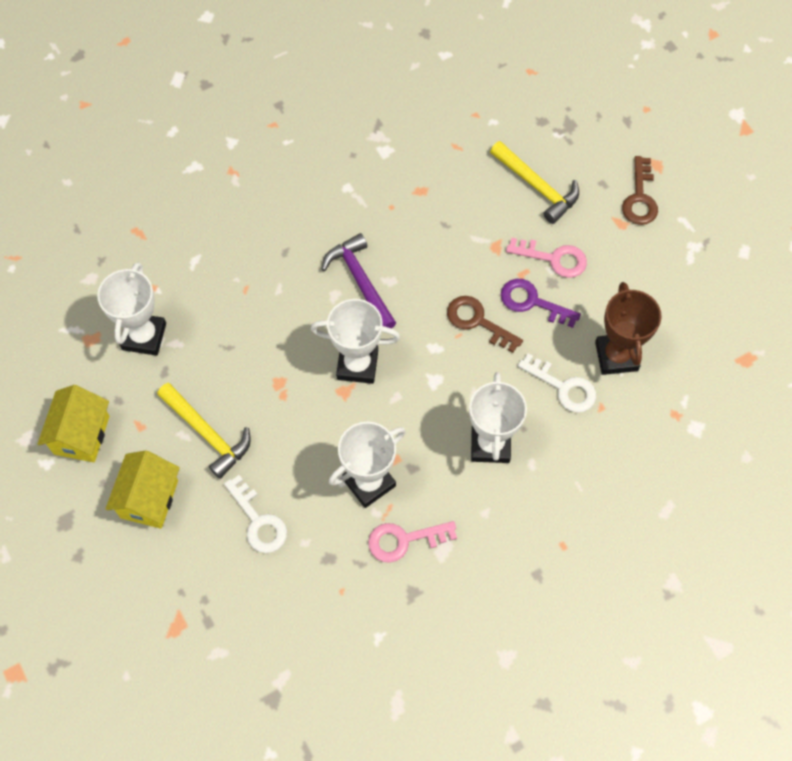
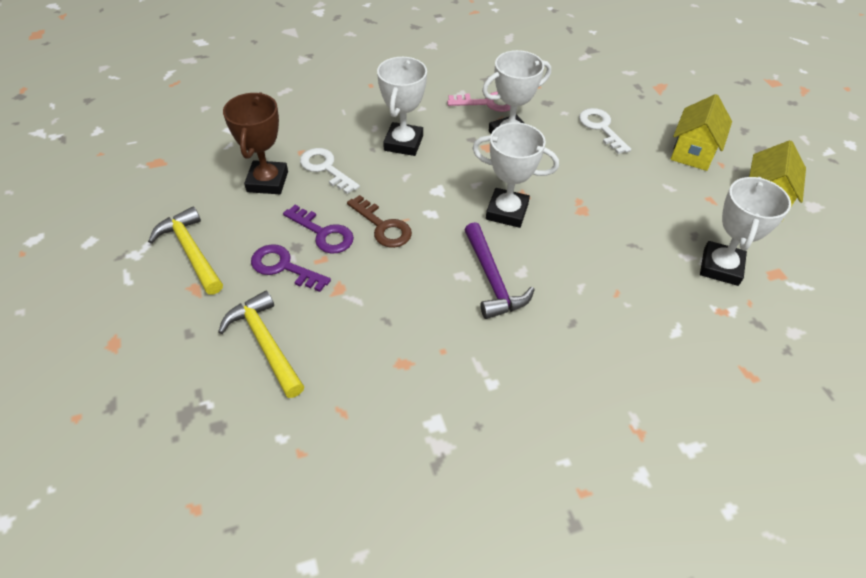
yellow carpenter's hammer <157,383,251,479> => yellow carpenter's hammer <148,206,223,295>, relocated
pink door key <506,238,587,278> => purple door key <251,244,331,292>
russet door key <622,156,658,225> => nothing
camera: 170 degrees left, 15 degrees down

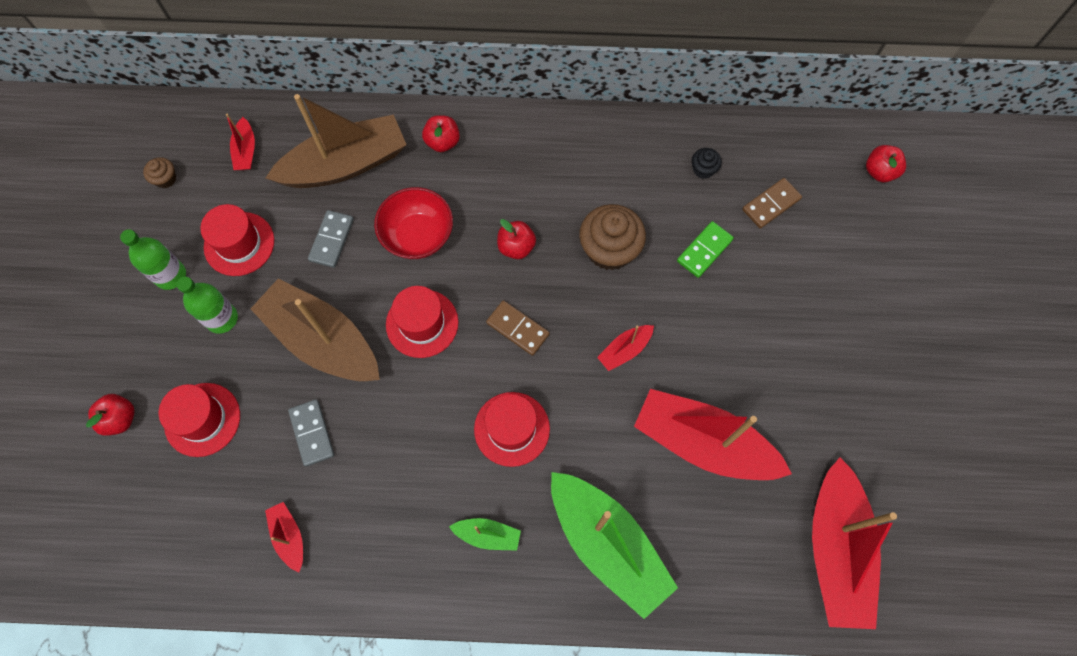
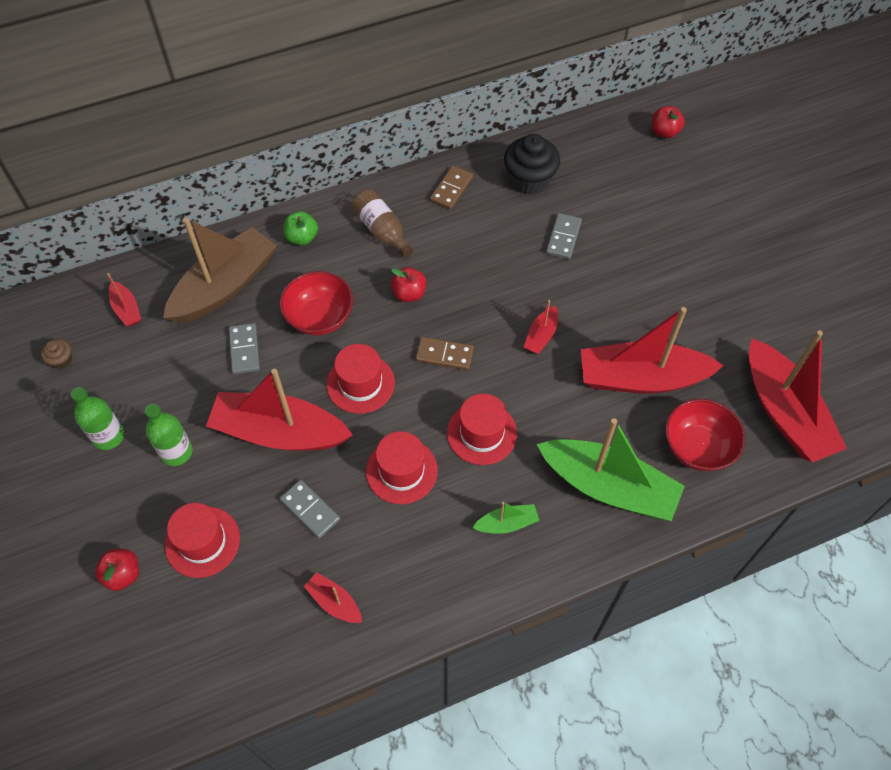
russet toy boat <251,278,380,381> => red toy boat <206,369,353,451>
red apple fruit <422,115,460,152> => leaf-green apple fruit <283,211,318,245>
nothing => russet flask <352,190,413,258>
red top hat <200,204,274,276> => red top hat <366,431,438,504>, relocated
russet domino tile <742,178,802,229> => russet domino tile <430,166,473,210>, relocated
jet-black muffin <692,148,722,179> => jet-black muffin <504,134,560,194>, x2.09
leaf-green domino tile <677,221,734,278> => ash-grey domino tile <546,213,582,259>
nothing => red serving bowl <665,399,745,471>
russet muffin <579,204,646,270> => nothing
camera: 25 degrees left, 10 degrees down

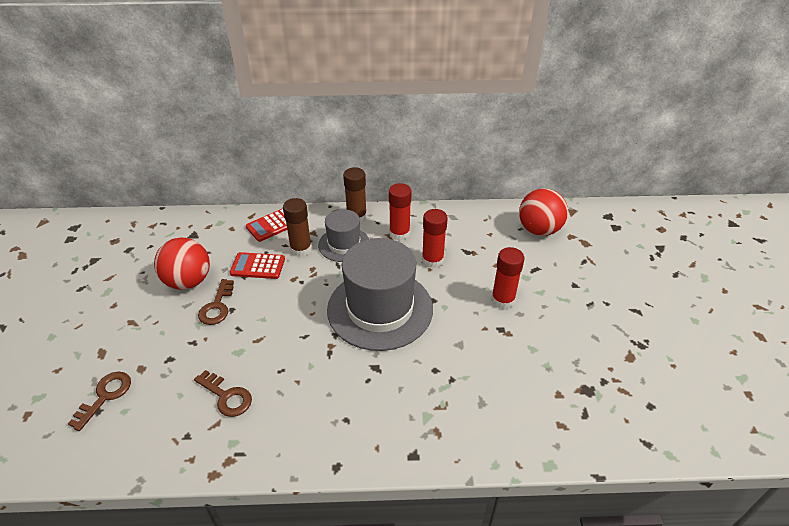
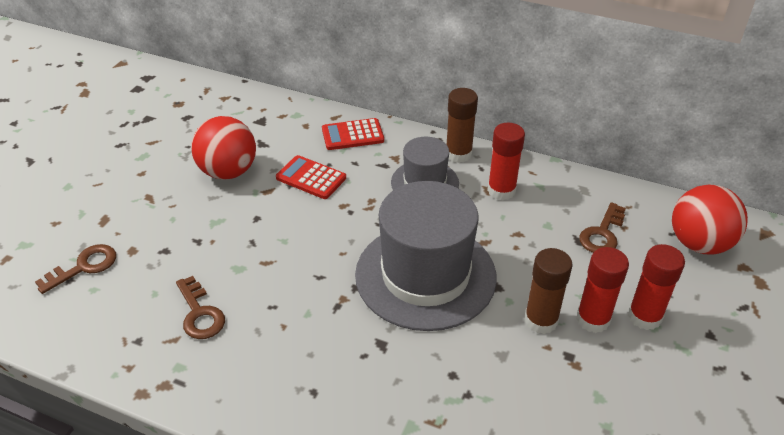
russet stick of glue <283,198,312,257> => russet stick of glue <524,248,573,334>, relocated
russet door key <198,279,234,325> => russet door key <579,202,626,253>, relocated
red stick of glue <422,209,448,268> => red stick of glue <628,244,685,330>, relocated
camera: 25 degrees right, 0 degrees up

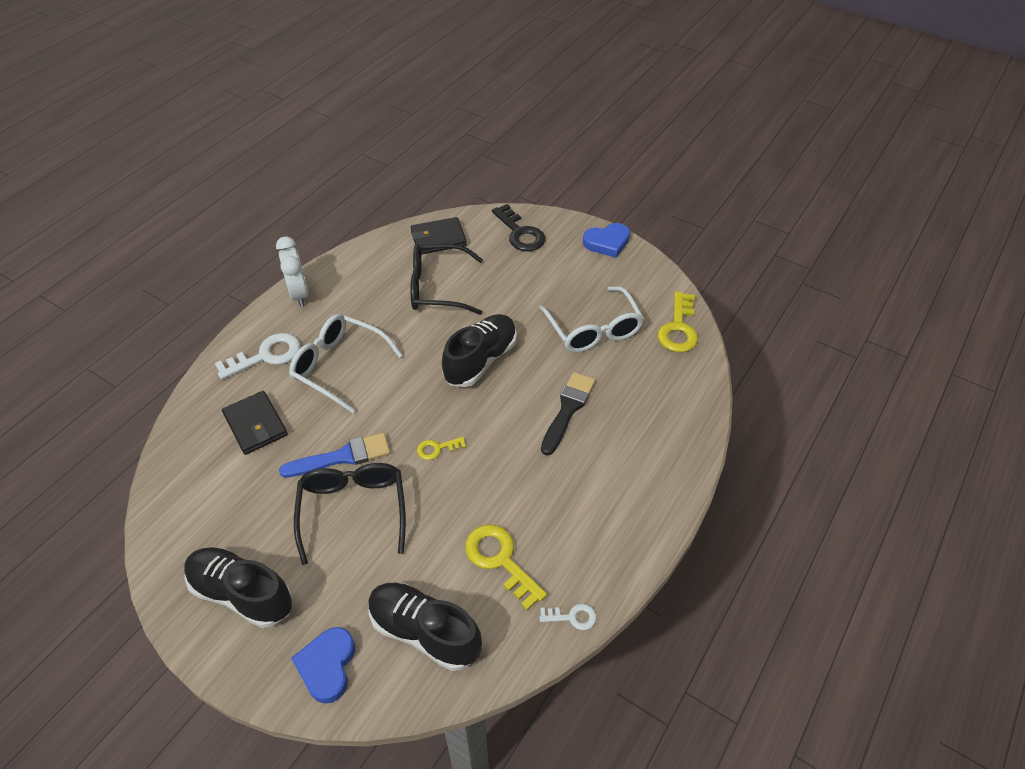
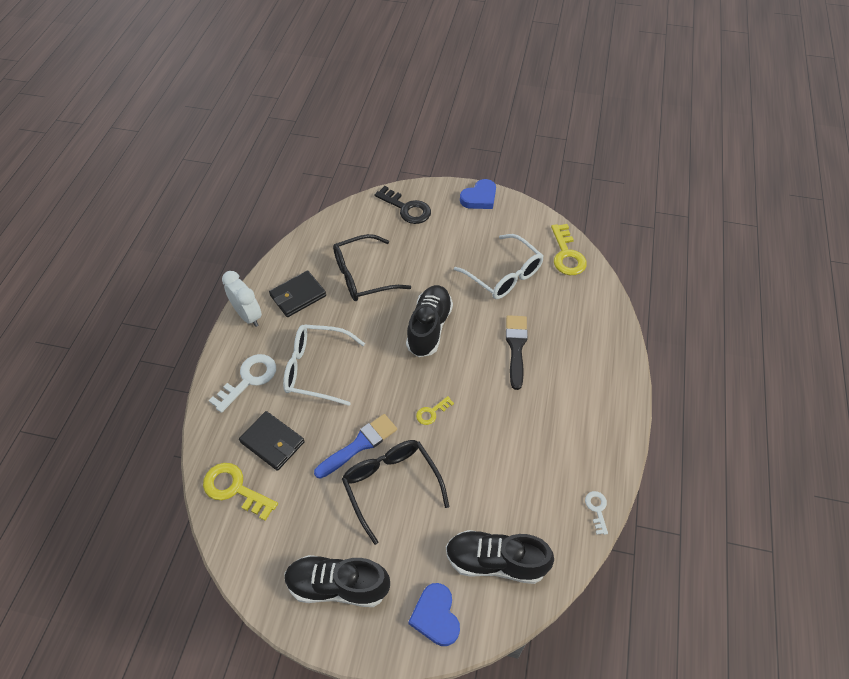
yellow door key <465,524,547,611> => yellow door key <203,463,278,521>, relocated
jet-black card wallet <411,217,467,254> => jet-black card wallet <269,271,326,317>, relocated
pure white door key <539,604,596,630> => pure white door key <585,491,608,535>, 75 degrees counterclockwise
camera: 20 degrees left, 5 degrees up

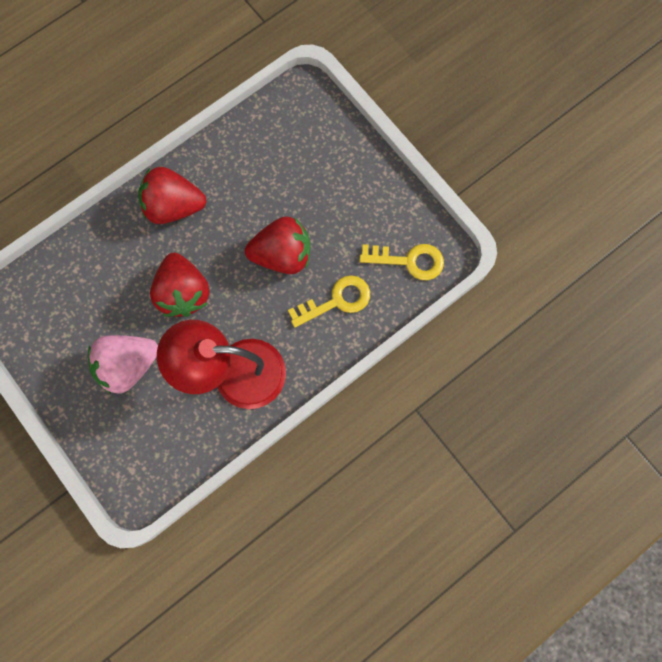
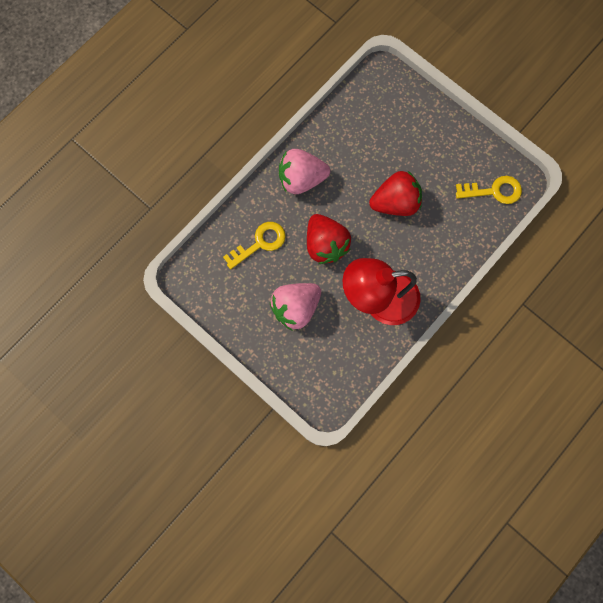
yellow door key <288,275,370,327> => yellow door key <223,222,286,269>, relocated
red berry <138,167,206,224> => pink berry <279,149,330,194>
camera: 10 degrees left, 0 degrees up

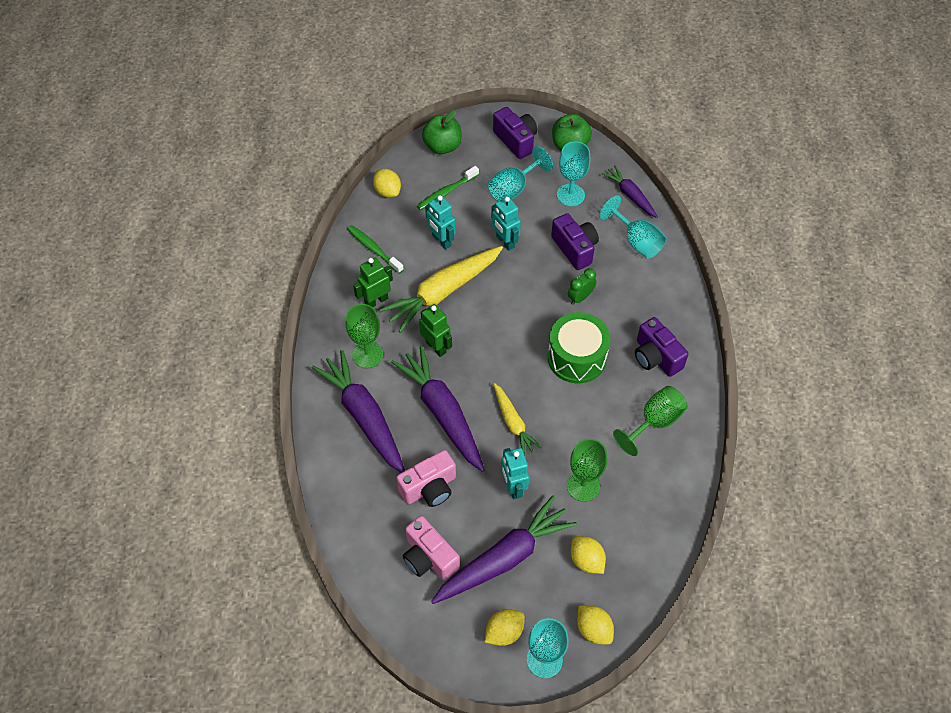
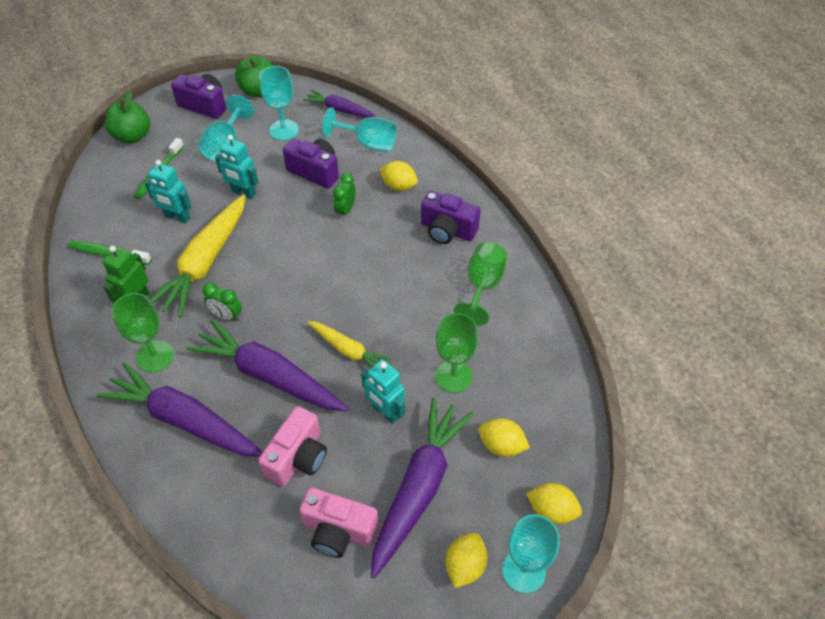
leaf-green toy robot <419,304,452,357> => leaf-green clock <202,283,242,321>
yellow citrus fruit <373,169,401,198> => yellow citrus fruit <379,161,418,191>, relocated
leaf-green drum <548,312,611,383> => nothing
camera: 30 degrees left, 5 degrees down

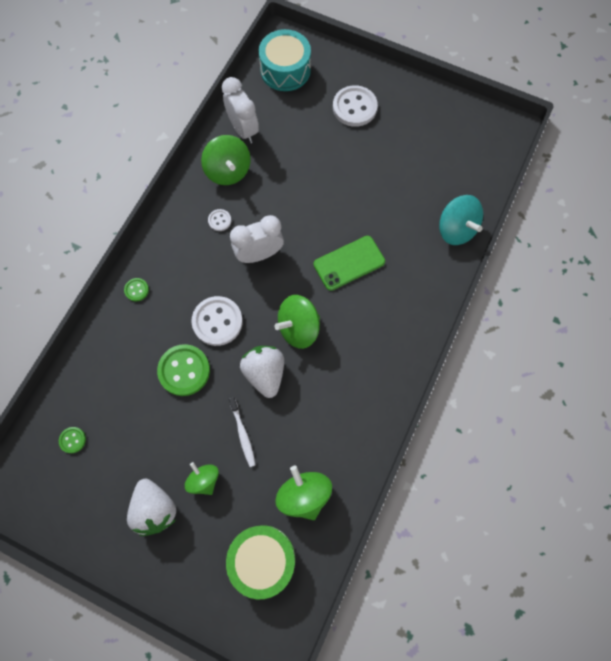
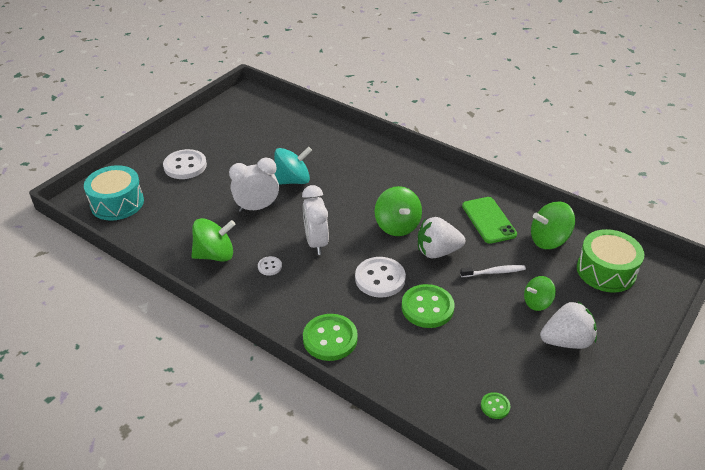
pure white clock <222,77,259,143> => pure white clock <229,158,279,212>, relocated
aqua toy top <439,195,483,245> => aqua toy top <274,146,312,185>, relocated
leaf-green button <124,278,149,301> => leaf-green button <303,314,358,361>, x2.05
leaf-green smartphone <314,236,385,291> => leaf-green smartphone <462,197,517,244>, relocated
camera: 80 degrees left, 30 degrees down

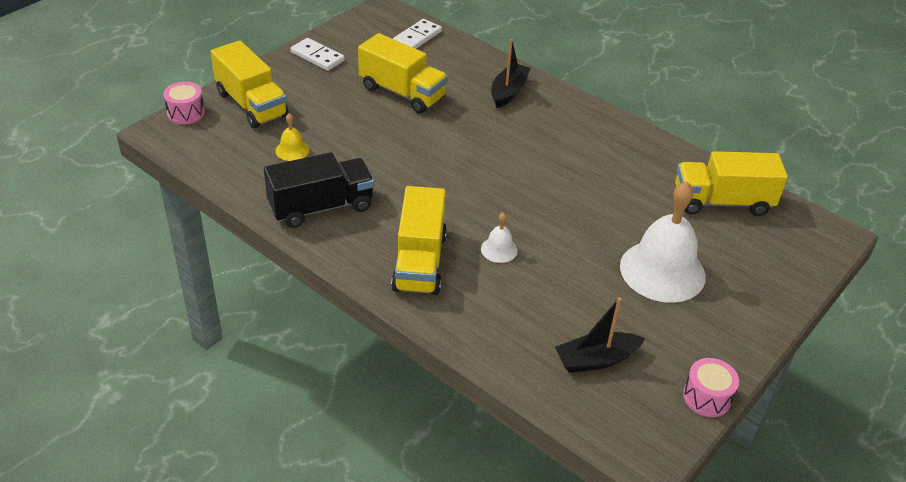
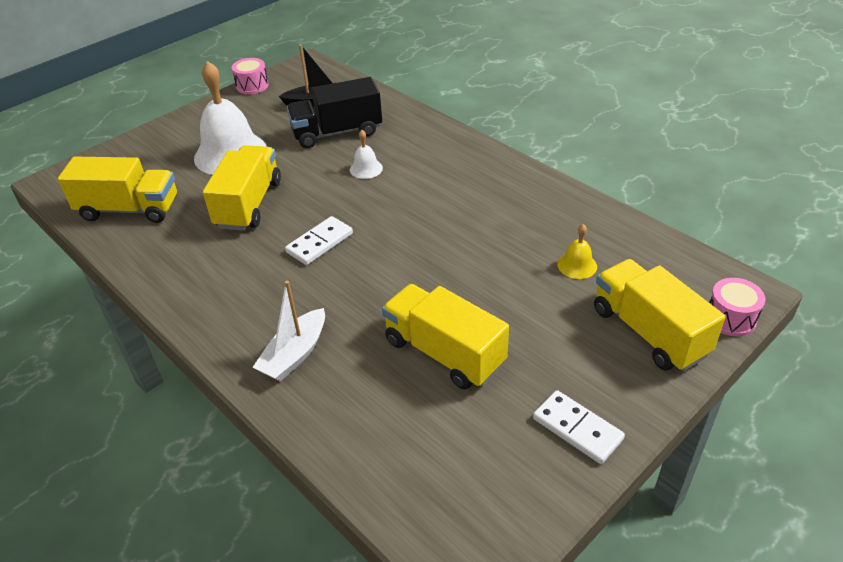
yellow truck <391,186,447,295> => yellow truck <203,145,281,231>, relocated
jet-black toy boat <491,39,531,108> => pure white toy boat <253,281,325,382>
pure white domino tile <393,19,442,49> => pure white domino tile <285,216,353,265>, relocated
jet-black truck <264,152,374,228> => jet-black truck <287,77,382,148>, relocated
camera: 170 degrees left, 0 degrees up

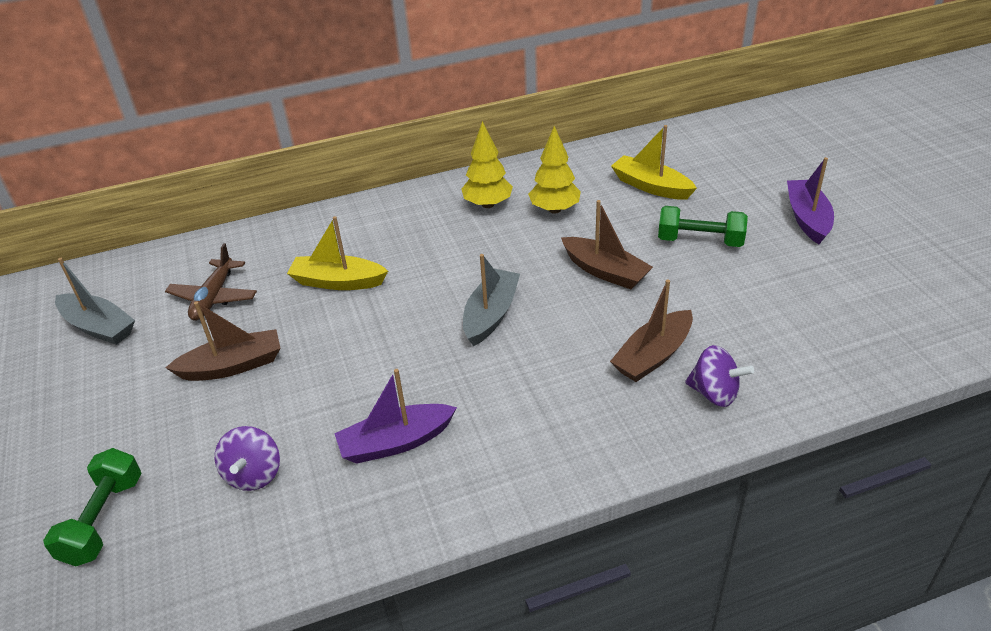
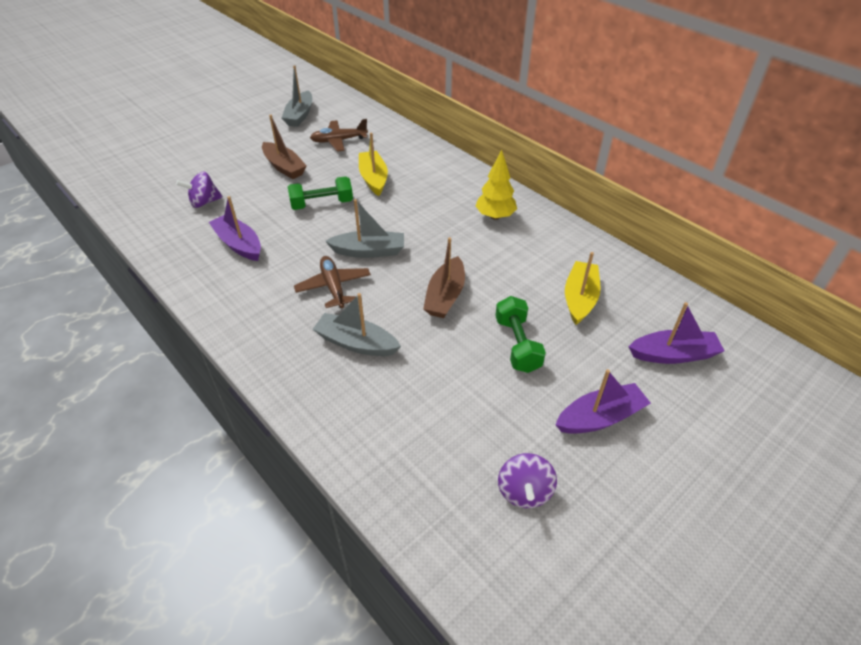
leaf-green dumbbell <43,448,142,567> => leaf-green dumbbell <288,176,353,210>, relocated
nothing => russet aeroplane <294,256,371,308>
russet toy boat <610,279,693,382> => ash-grey toy boat <313,293,401,356>
purple toy top <685,345,754,407> => purple toy top <498,453,557,508>, relocated
nothing => purple toy boat <628,302,725,364>
yellow toy tree <528,126,581,214> => nothing
camera: 65 degrees right, 5 degrees up

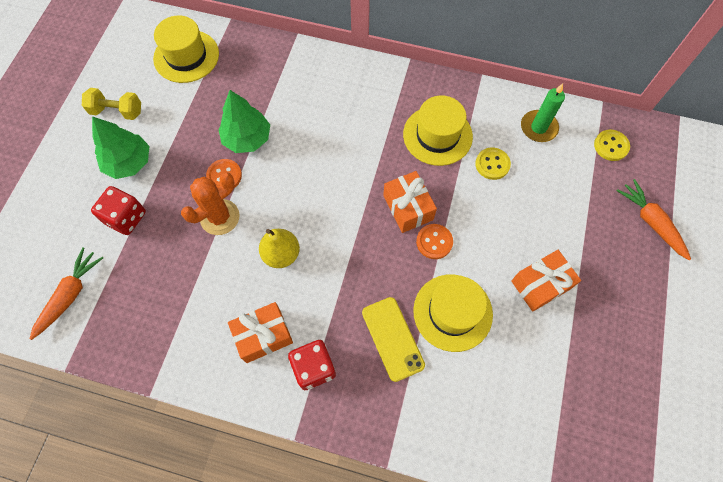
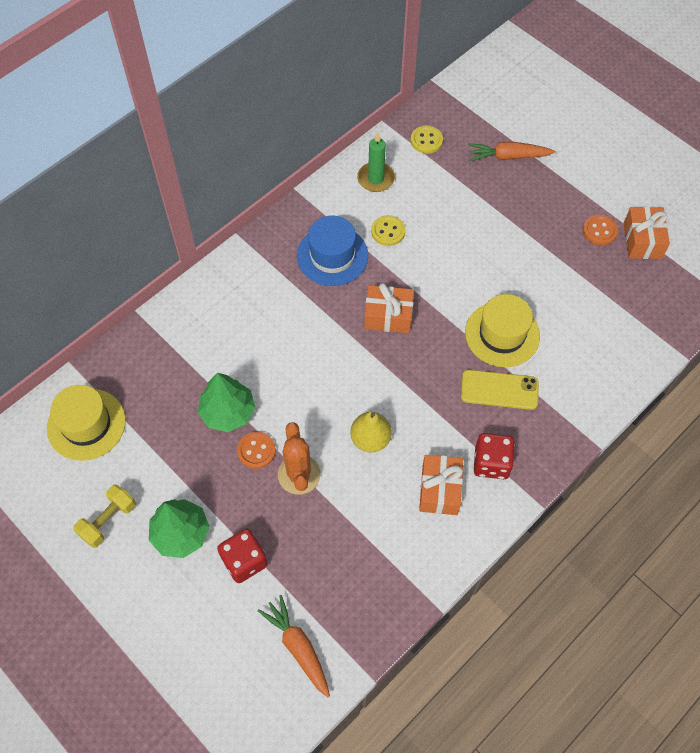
yellow top hat <403,95,473,166> => blue top hat <297,216,368,286>
orange-coloured button <416,224,453,259> => orange-coloured button <583,215,618,245>, relocated
orange-coloured gift <511,250,581,312> => orange-coloured gift <624,207,670,259>, relocated
camera: 60 degrees left, 5 degrees down

